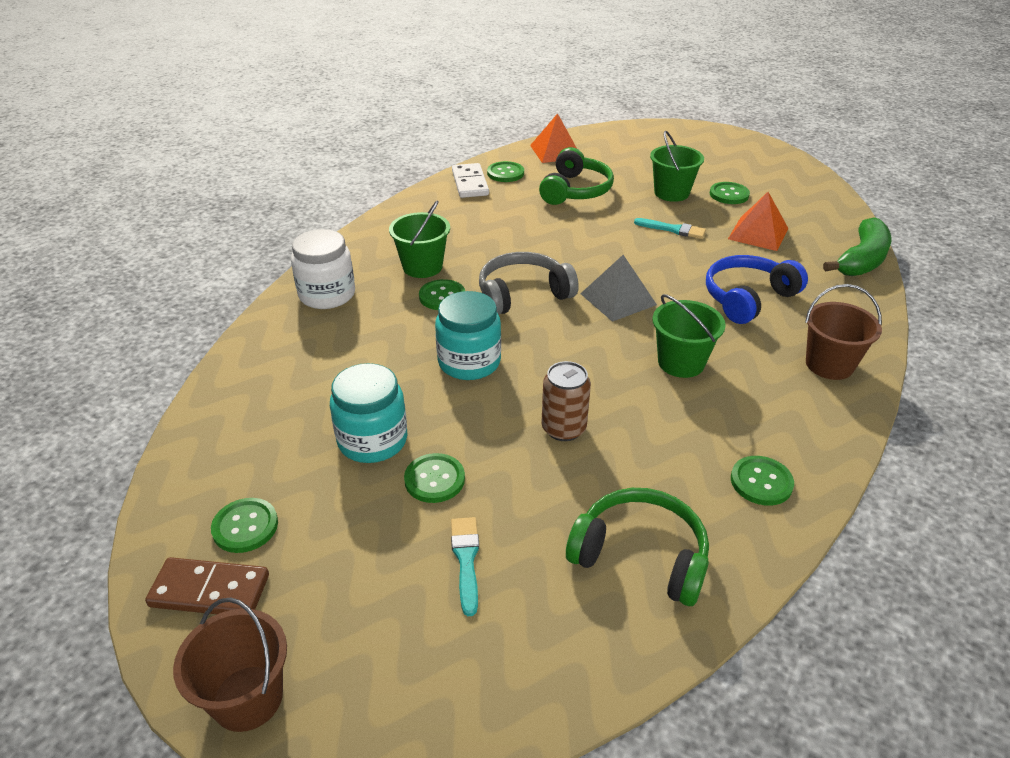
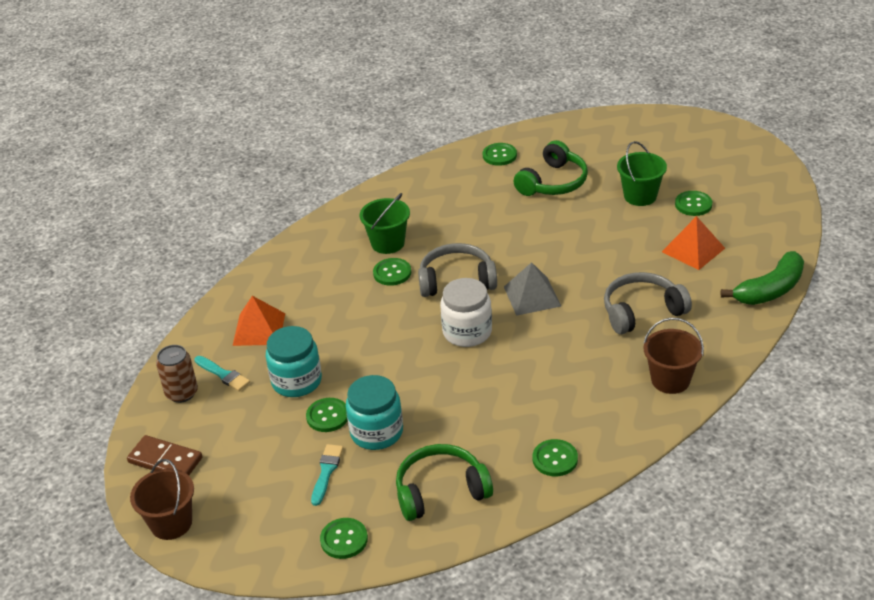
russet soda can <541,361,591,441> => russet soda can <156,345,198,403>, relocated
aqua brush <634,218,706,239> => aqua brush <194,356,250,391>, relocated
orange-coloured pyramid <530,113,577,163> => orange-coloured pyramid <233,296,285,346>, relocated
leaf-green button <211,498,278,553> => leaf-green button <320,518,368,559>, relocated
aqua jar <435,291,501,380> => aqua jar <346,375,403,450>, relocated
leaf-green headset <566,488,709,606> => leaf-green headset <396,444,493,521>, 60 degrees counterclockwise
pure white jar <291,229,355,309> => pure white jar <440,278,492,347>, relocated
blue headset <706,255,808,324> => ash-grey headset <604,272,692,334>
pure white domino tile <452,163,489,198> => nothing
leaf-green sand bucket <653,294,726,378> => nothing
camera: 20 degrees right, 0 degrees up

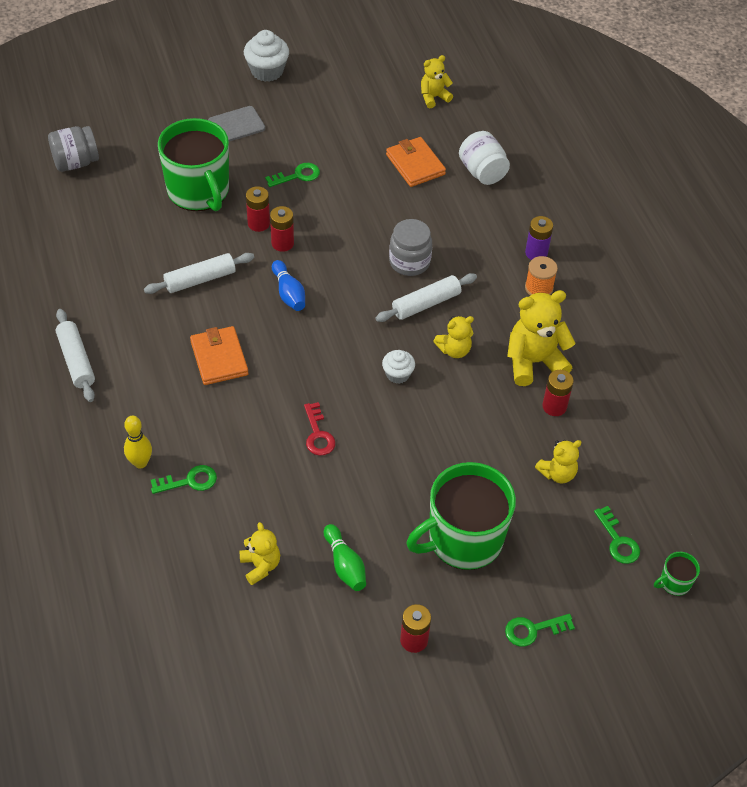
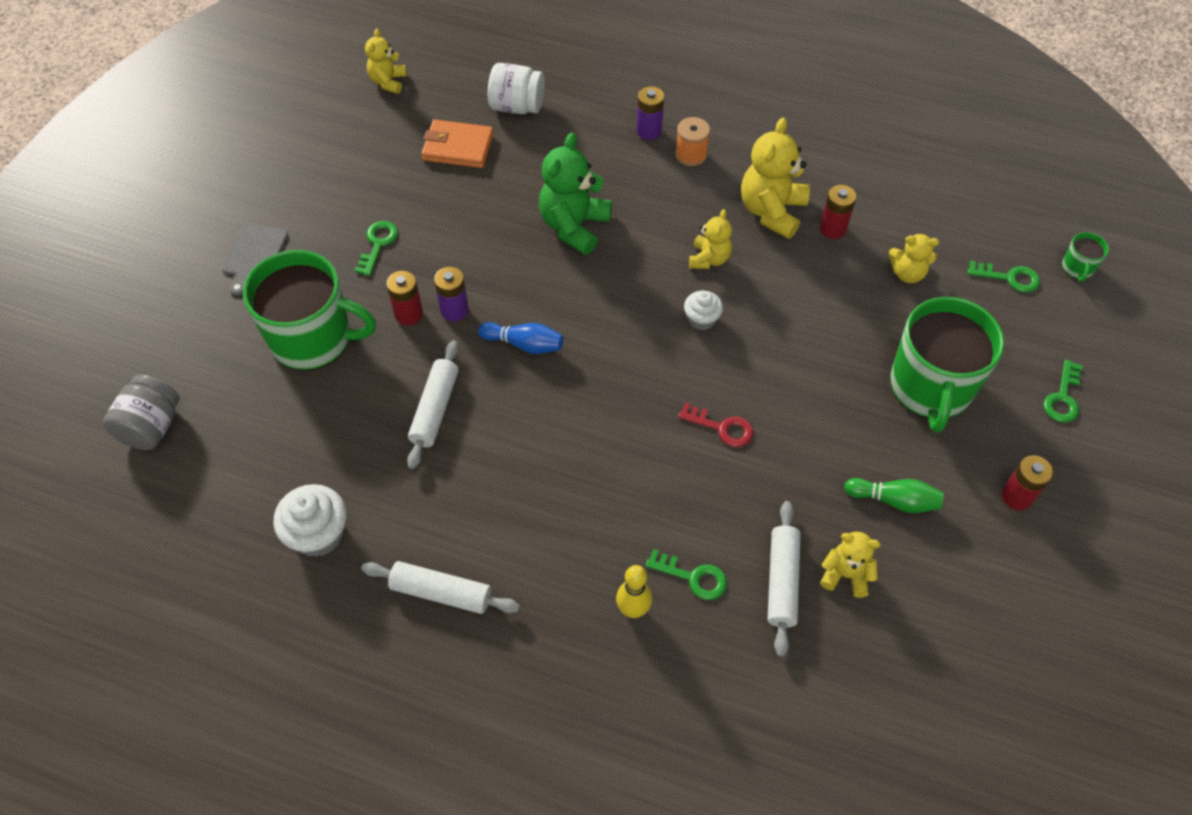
pure white muffin <244,30,289,82> => pure white muffin <273,484,347,557>, relocated
red battery <270,206,294,252> => purple battery <434,267,469,321>
ash-grey jar <389,219,432,276> => leaf-green stuffed bear <539,133,612,255>
leaf-green door key <151,465,217,494> => leaf-green door key <645,549,727,600>, 90 degrees clockwise
pure white pastry roller <376,273,477,322> => pure white pastry roller <768,501,801,657>, relocated
yellow stuffed bear <535,440,582,483> => yellow stuffed bear <889,233,939,283>, 90 degrees clockwise
orange-coloured card wallet <190,326,249,385> => nothing
camera: 50 degrees left, 5 degrees up

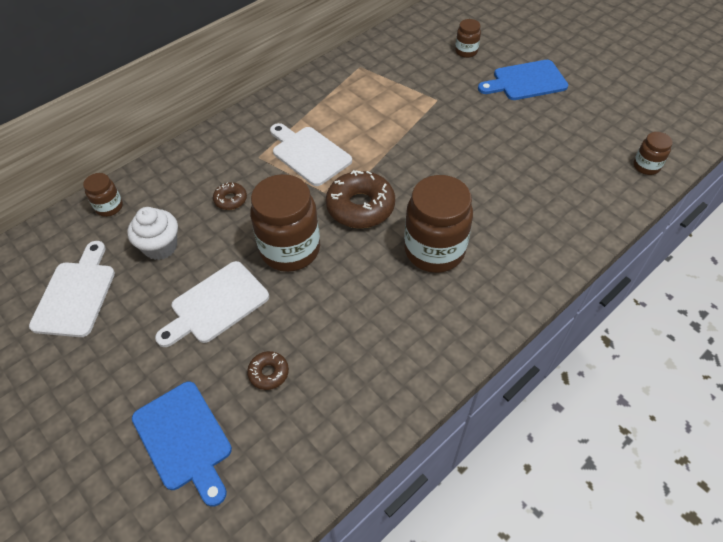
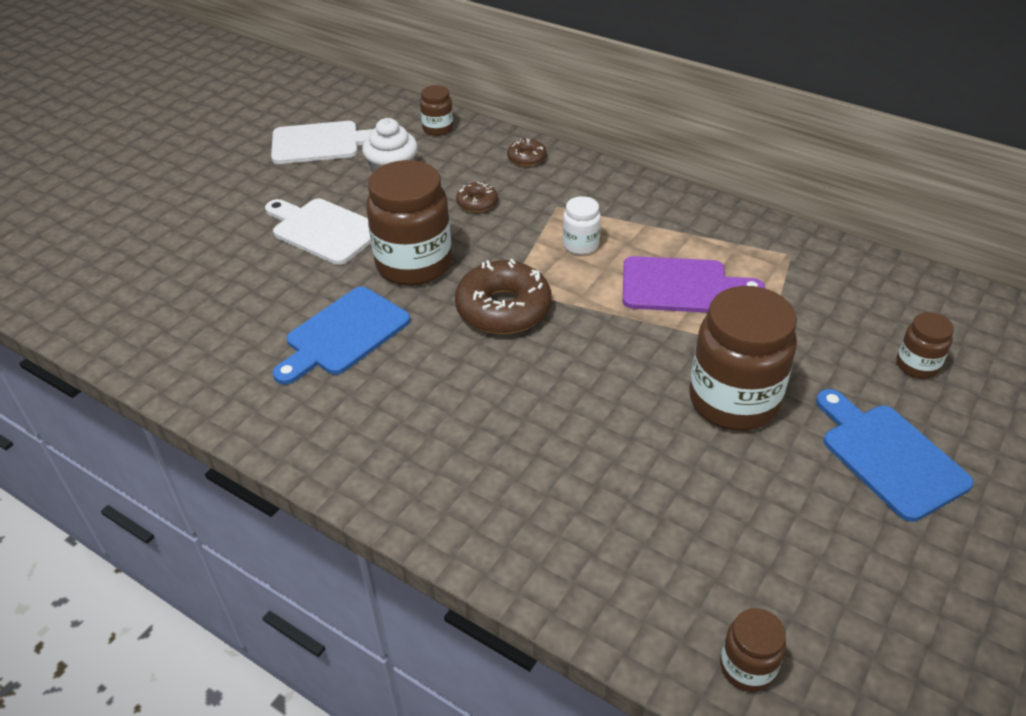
blue chopping board <132,382,232,507> => blue chopping board <273,287,410,385>, relocated
russet glazed donut <247,351,289,390> => russet glazed donut <507,139,546,166>, relocated
pure white chopping board <270,123,352,186> => pure white jar <563,196,601,255>
nothing => purple chopping board <623,256,765,313>
russet jar <404,175,473,273> => russet jar <689,286,797,431>, relocated
camera: 75 degrees right, 10 degrees down

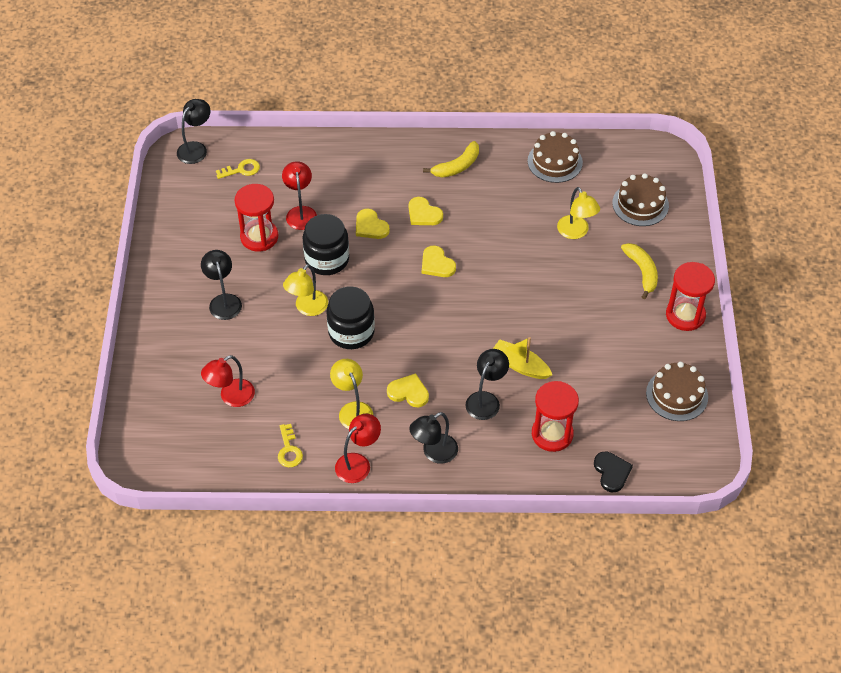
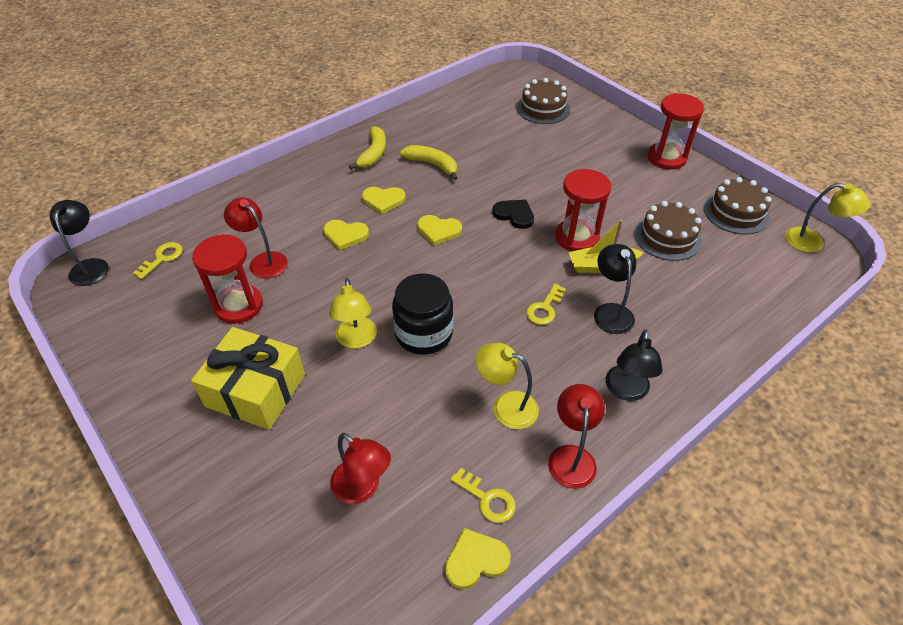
jet-black desk lamp <201,250,242,320> => yellow gift <191,327,305,430>
red desk lamp <201,355,255,407> => red desk lamp <330,433,391,504>, 60 degrees counterclockwise
yellow banana fruit <621,243,658,299> => yellow banana fruit <400,145,458,180>, relocated
yellow heart <387,373,429,407> => yellow heart <445,528,511,589>, relocated
jet-black heart <594,452,633,492> => jet-black heart <492,199,534,229>, relocated
nothing => yellow door key <526,284,566,325>
red sand timer <532,381,579,452> => red sand timer <555,169,611,251>, relocated
russet layer cake <527,131,583,183> => russet layer cake <634,201,702,261>, relocated
yellow desk lamp <557,187,600,239> => yellow desk lamp <785,183,871,252>, relocated
jet-black jar <303,214,349,275> => nothing
camera: 40 degrees left, 5 degrees down

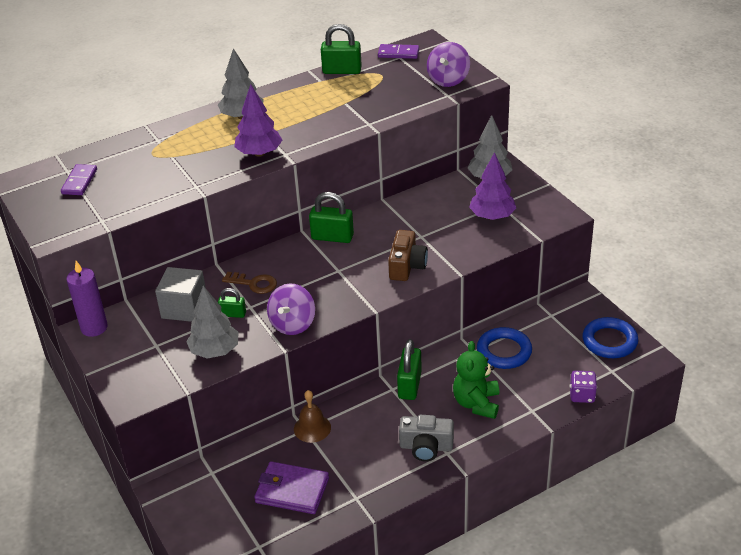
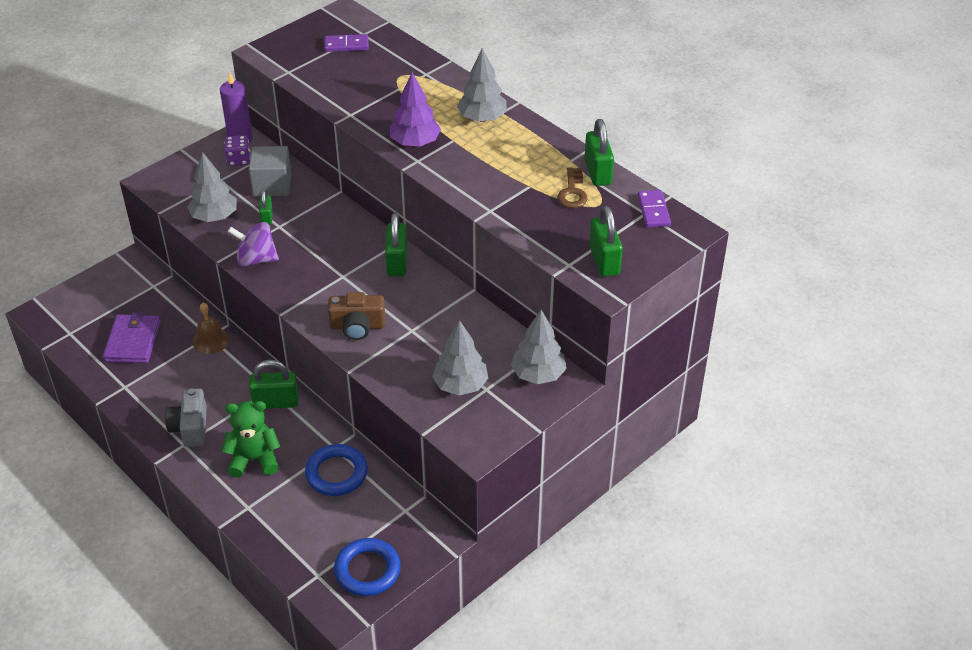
purple game die <570,371,597,403> => purple game die <224,135,250,166>, relocated
purple toy tree <469,152,516,220> => ash-grey toy tree <432,320,489,395>
russet door key <222,272,277,294> => russet door key <557,167,588,208>, relocated
purple toy top <427,42,470,87> => leaf-green lock <589,206,623,277>
camera: 75 degrees right, 5 degrees up

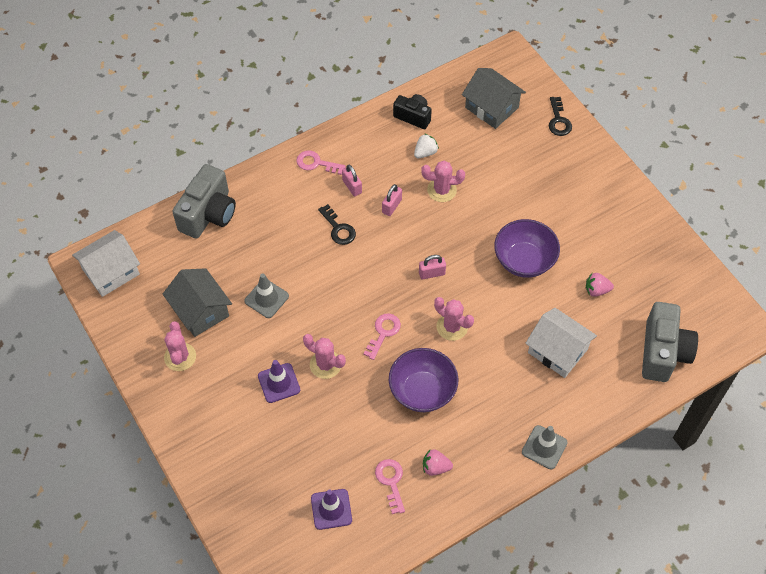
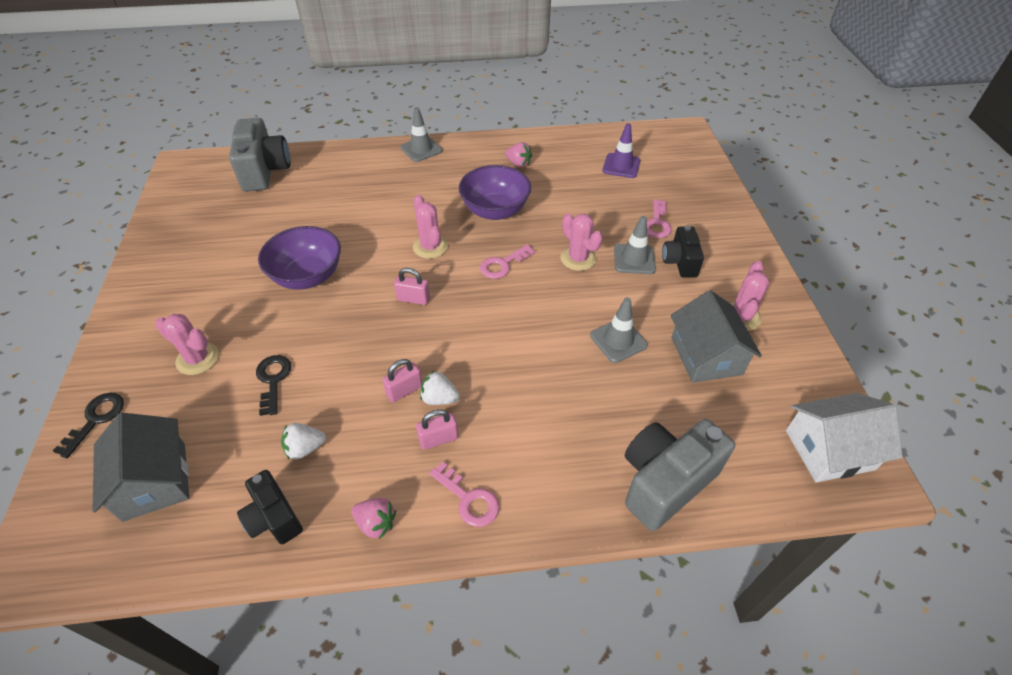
pink saguaro cactus <422,161,465,202> => pink saguaro cactus <155,314,219,375>, relocated
ash-grey compact camera <642,302,698,382> => ash-grey compact camera <229,118,290,192>, 135 degrees clockwise
jet-black door key <318,204,356,245> => jet-black door key <256,355,291,416>, relocated
pink berry <586,273,614,297> => pink berry <351,498,396,539>, relocated
pink lock <342,165,362,196> => pink lock <416,409,458,450>, 75 degrees clockwise
nothing => pure white berry <420,371,460,405>
purple safety cone <258,360,300,403> => ash-grey safety cone <614,216,656,274>
pink door key <375,459,405,514> => pink door key <647,199,672,238>, relocated
nothing => jet-black compact camera <662,225,704,278>
pure white house <525,308,597,378> => nothing
camera: 155 degrees left, 10 degrees down

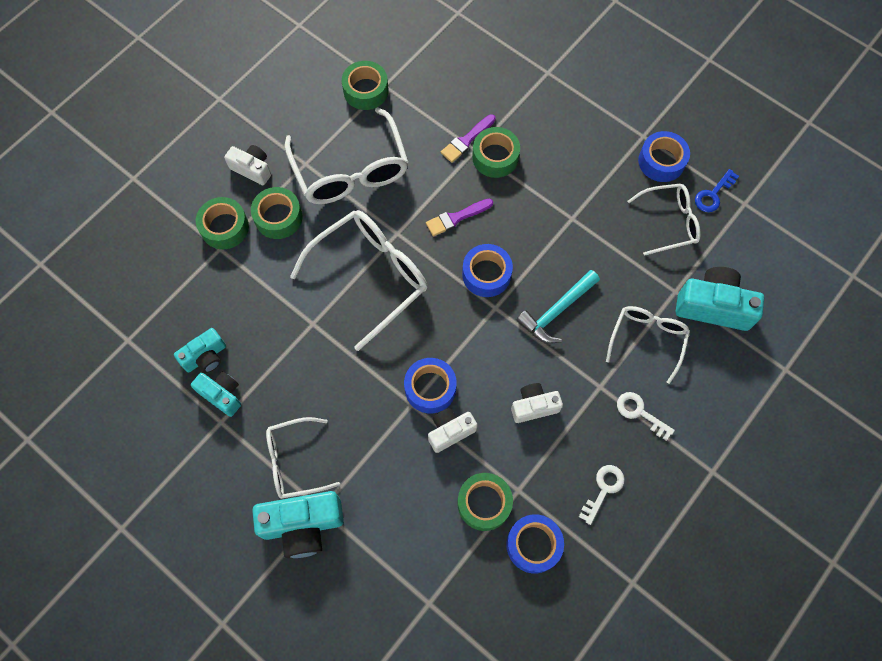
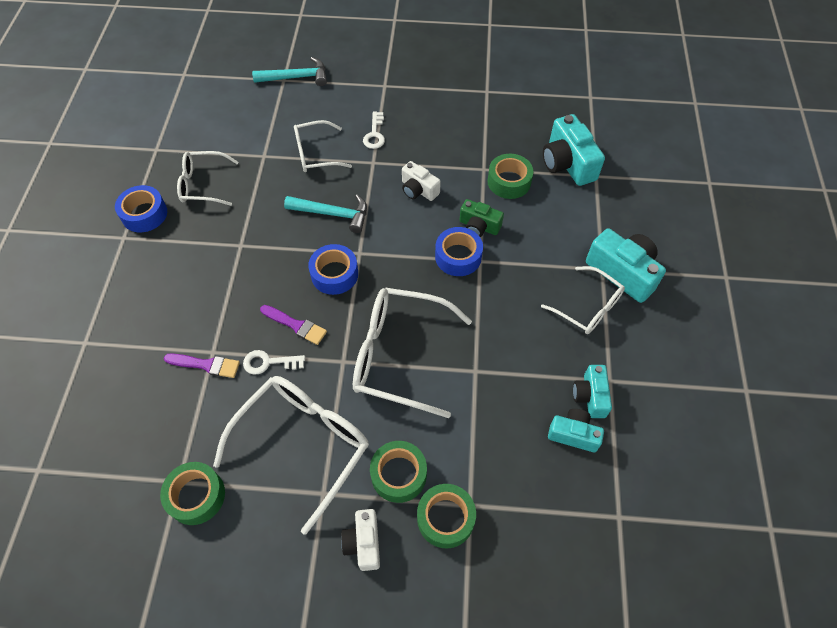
pure white glasses <628,184,701,256> => pure white glasses <177,151,239,206>, 45 degrees counterclockwise
pure white door key <579,465,625,525> => pure white door key <243,350,305,375>, relocated
nothing => aqua carpenter's hammer <252,57,327,86>
pure white compact camera <428,408,477,453> => leaf-green compact camera <460,199,504,237>
aqua compact camera <676,267,764,331> => aqua compact camera <543,114,605,186>, relocated
leaf-green sticky tape <472,127,520,178> => nothing
blue sticky tape <506,514,564,573> => nothing
blue door key <695,169,739,212> => nothing
camera: 125 degrees left, 10 degrees down

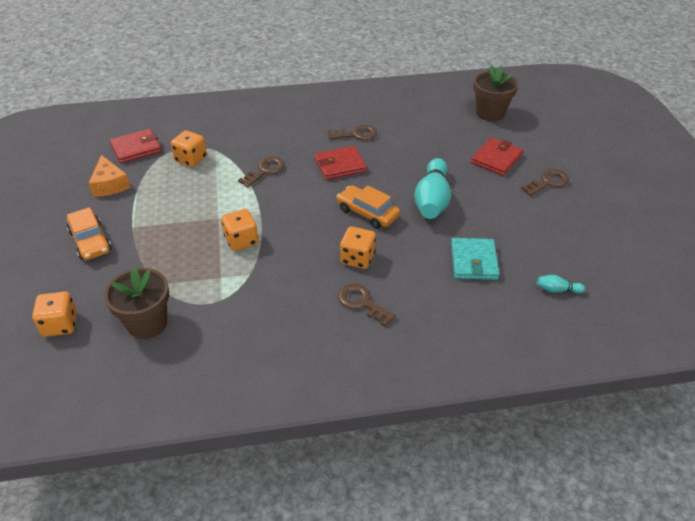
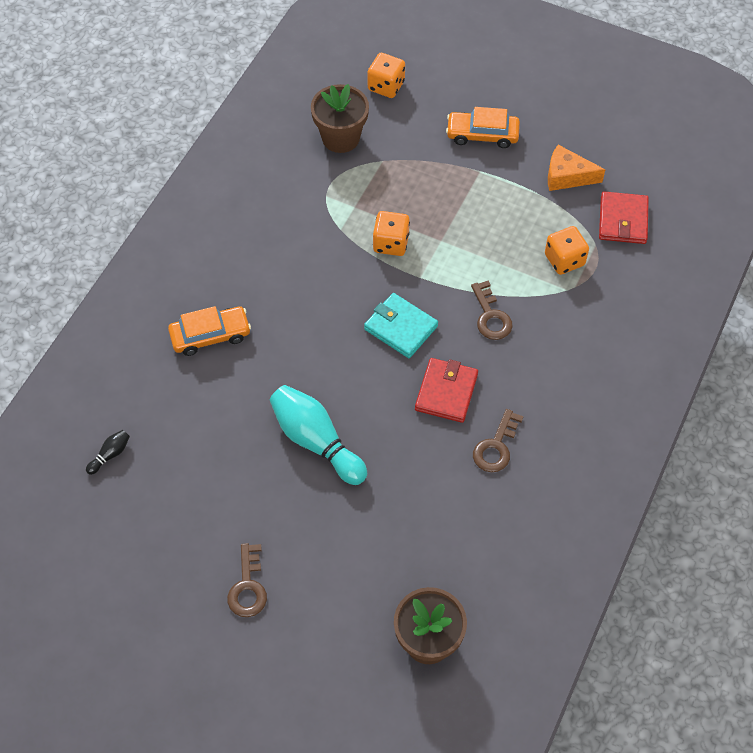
aqua skittle <537,275,585,294> => jet-black skittle <86,430,130,475>
orange-coloured automobile <337,185,400,229> => orange-coloured automobile <168,306,251,356>, relocated
aqua card wallet <451,238,500,280> => aqua card wallet <364,293,438,358>, relocated
russet door key <338,284,396,327> => nothing
orange-coloured game die <340,226,376,269> => nothing
red card wallet <471,138,523,176> => nothing
camera: 125 degrees right, 15 degrees up

